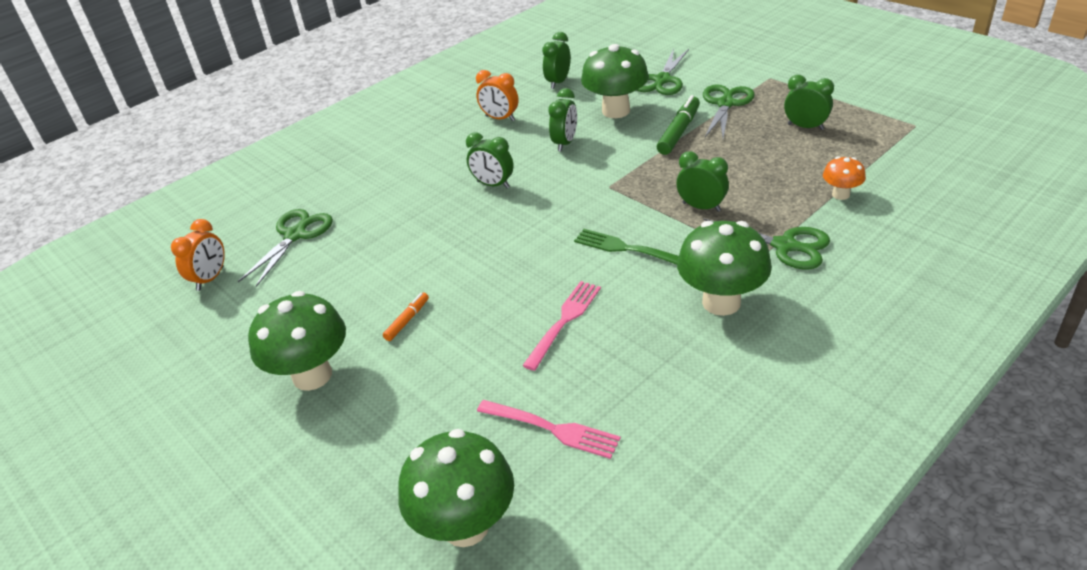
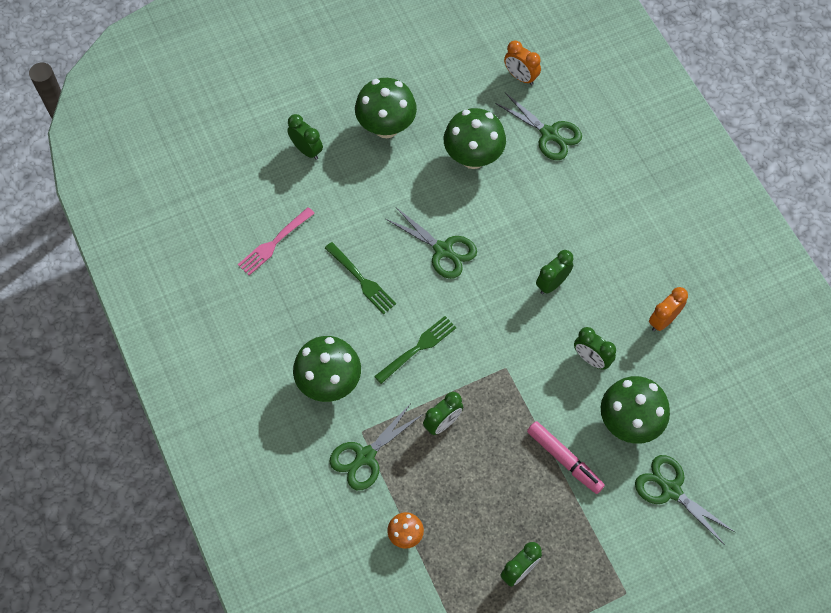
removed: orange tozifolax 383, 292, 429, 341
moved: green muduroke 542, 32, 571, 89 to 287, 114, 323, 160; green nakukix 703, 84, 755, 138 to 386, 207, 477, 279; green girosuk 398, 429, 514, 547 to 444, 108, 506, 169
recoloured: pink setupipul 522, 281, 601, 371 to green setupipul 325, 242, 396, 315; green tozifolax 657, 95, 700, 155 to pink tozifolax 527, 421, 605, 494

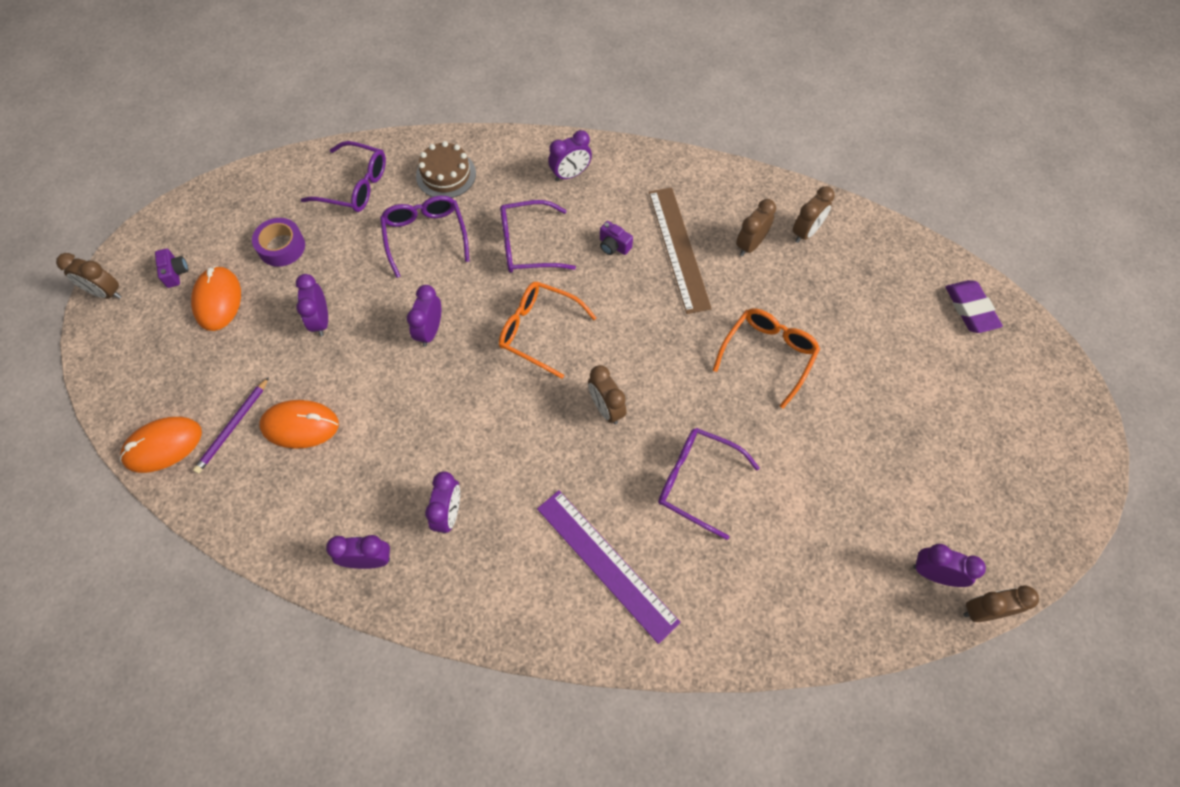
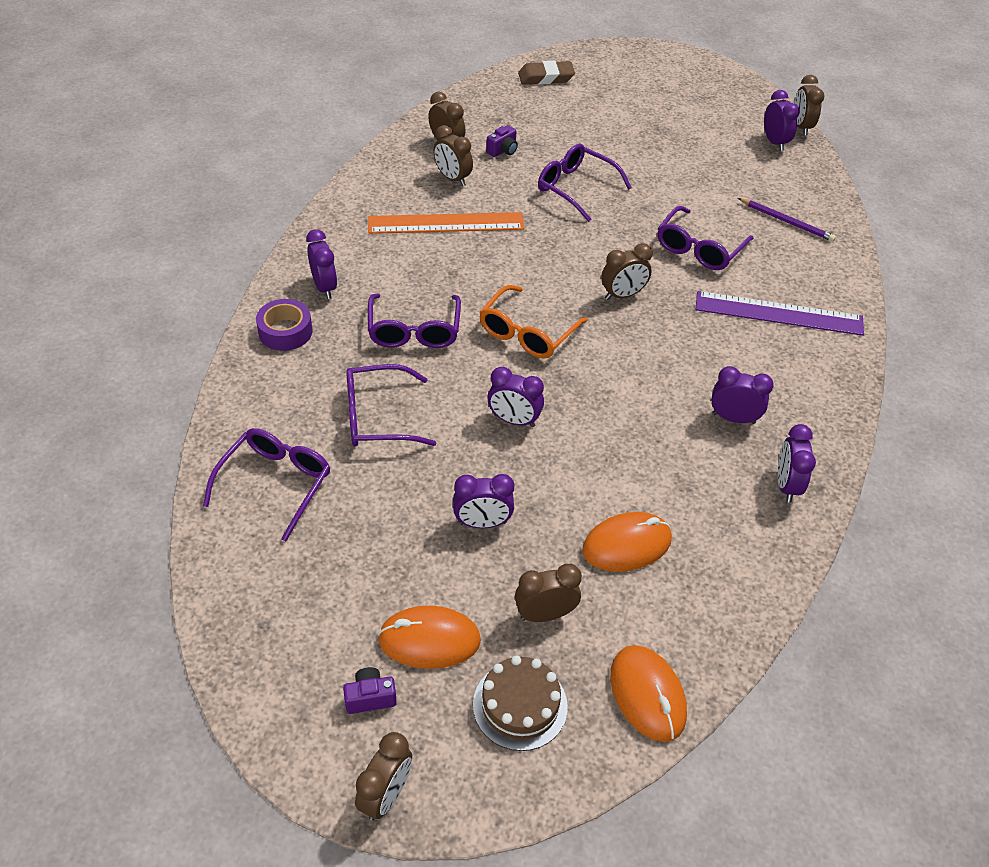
added: brown muduroke 515, 564, 582, 622
moved: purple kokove 252, 218, 305, 267 to 256, 299, 312, 351; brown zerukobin 416, 141, 476, 198 to 473, 656, 568, 751; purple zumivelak 600, 221, 633, 255 to 486, 125, 518, 157; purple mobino 193, 377, 269, 474 to 738, 198, 836, 242
recoloured: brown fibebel 649, 187, 712, 314 to orange fibebel 368, 212, 524, 234; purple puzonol 945, 280, 1003, 333 to brown puzonol 518, 61, 575, 85; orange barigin 713, 309, 820, 409 to purple barigin 538, 144, 632, 222
turned: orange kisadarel 259, 400, 339, 449 = 582, 512, 672, 572 60 degrees clockwise; purple fibebel 537, 490, 681, 644 = 695, 291, 864, 336 45 degrees clockwise; purple muduroke 913, 544, 986, 587 = 764, 90, 800, 151 135 degrees clockwise

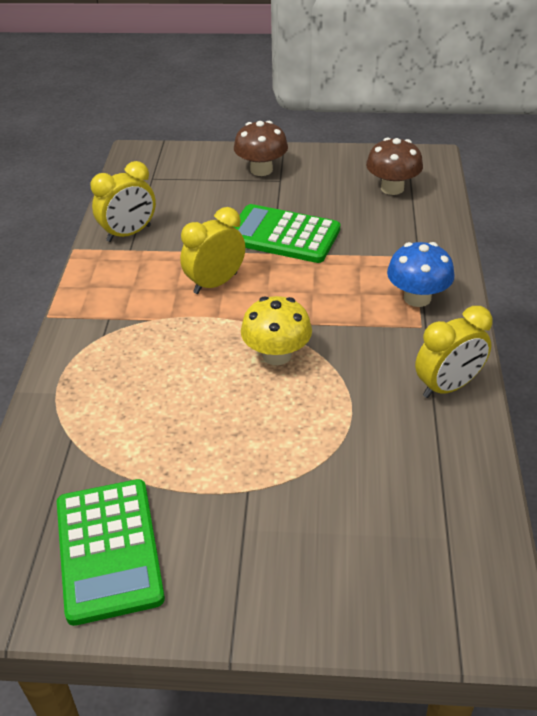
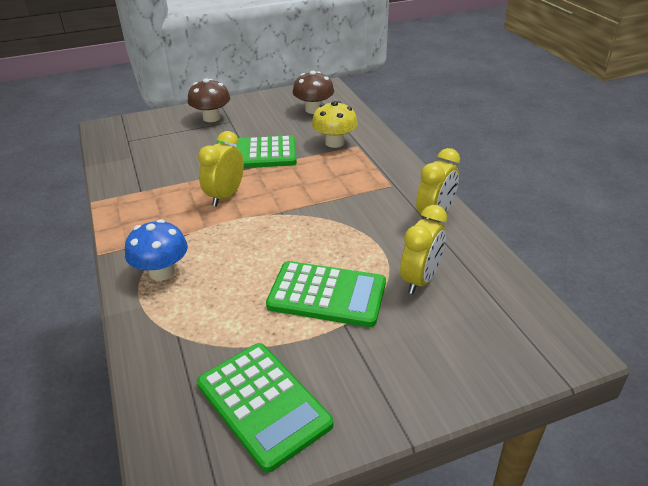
added: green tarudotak 266, 261, 386, 327
moved: blue girosuk 387, 242, 455, 307 to 125, 219, 188, 281; yellow girosuk 241, 296, 312, 365 to 312, 101, 358, 148; yellow muduroke 91, 161, 156, 242 to 400, 205, 447, 294

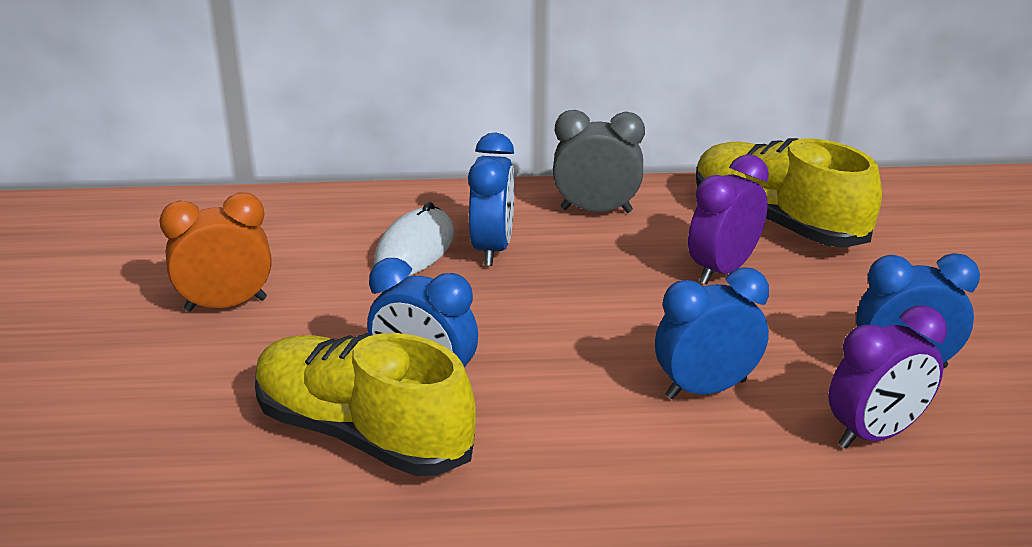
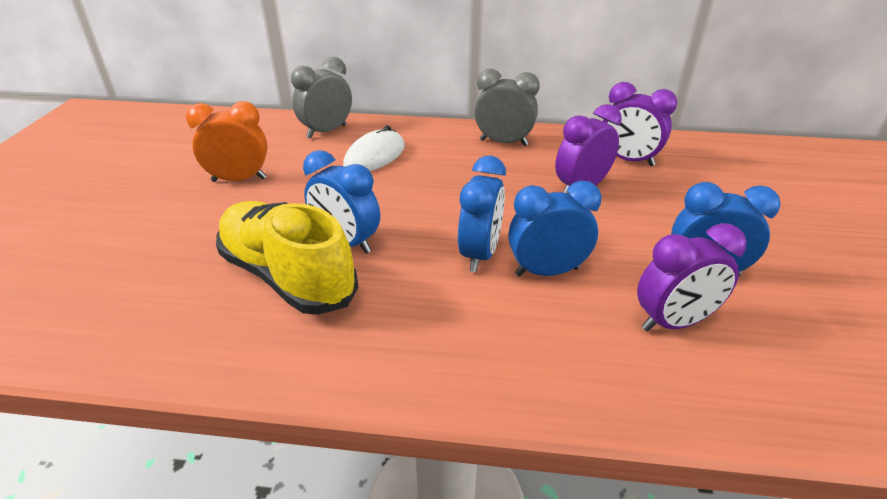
added: grey muduroke 291, 57, 352, 139
moved: blue muduroke 468, 133, 515, 266 to 458, 156, 506, 272
replaced: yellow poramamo 696, 138, 882, 248 to purple muduroke 603, 82, 677, 166

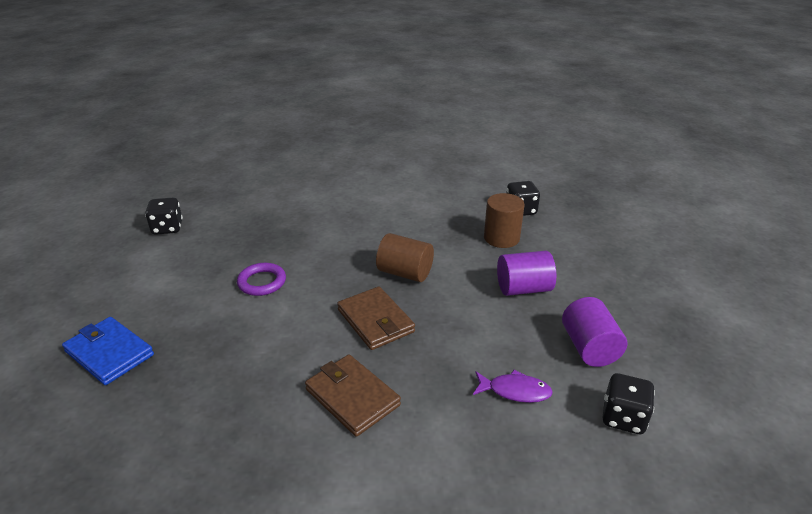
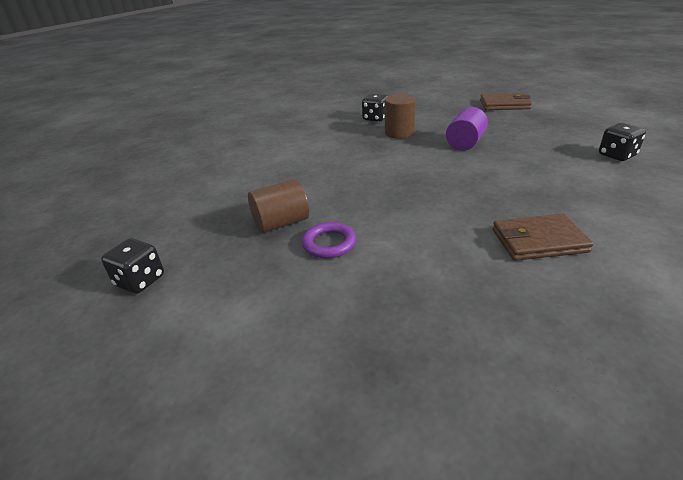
removed: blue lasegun 62, 317, 154, 385; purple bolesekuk 473, 370, 553, 403; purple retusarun 562, 297, 627, 367
moved: brown retusarun 376, 233, 434, 282 to 248, 179, 309, 233; brown lasegun 337, 286, 415, 350 to 480, 93, 532, 110

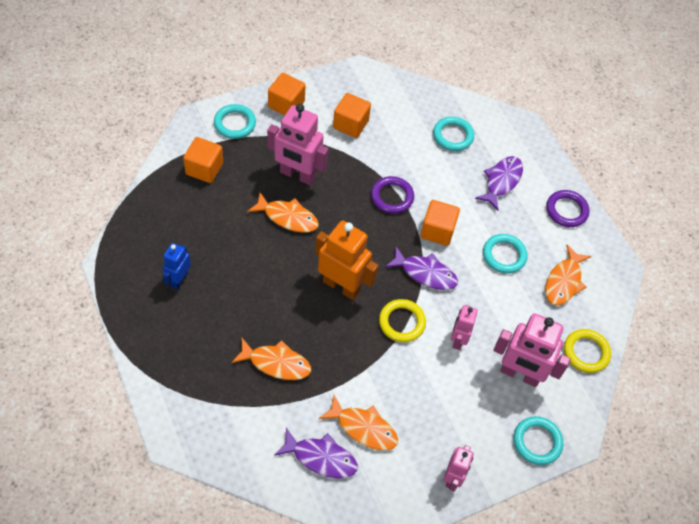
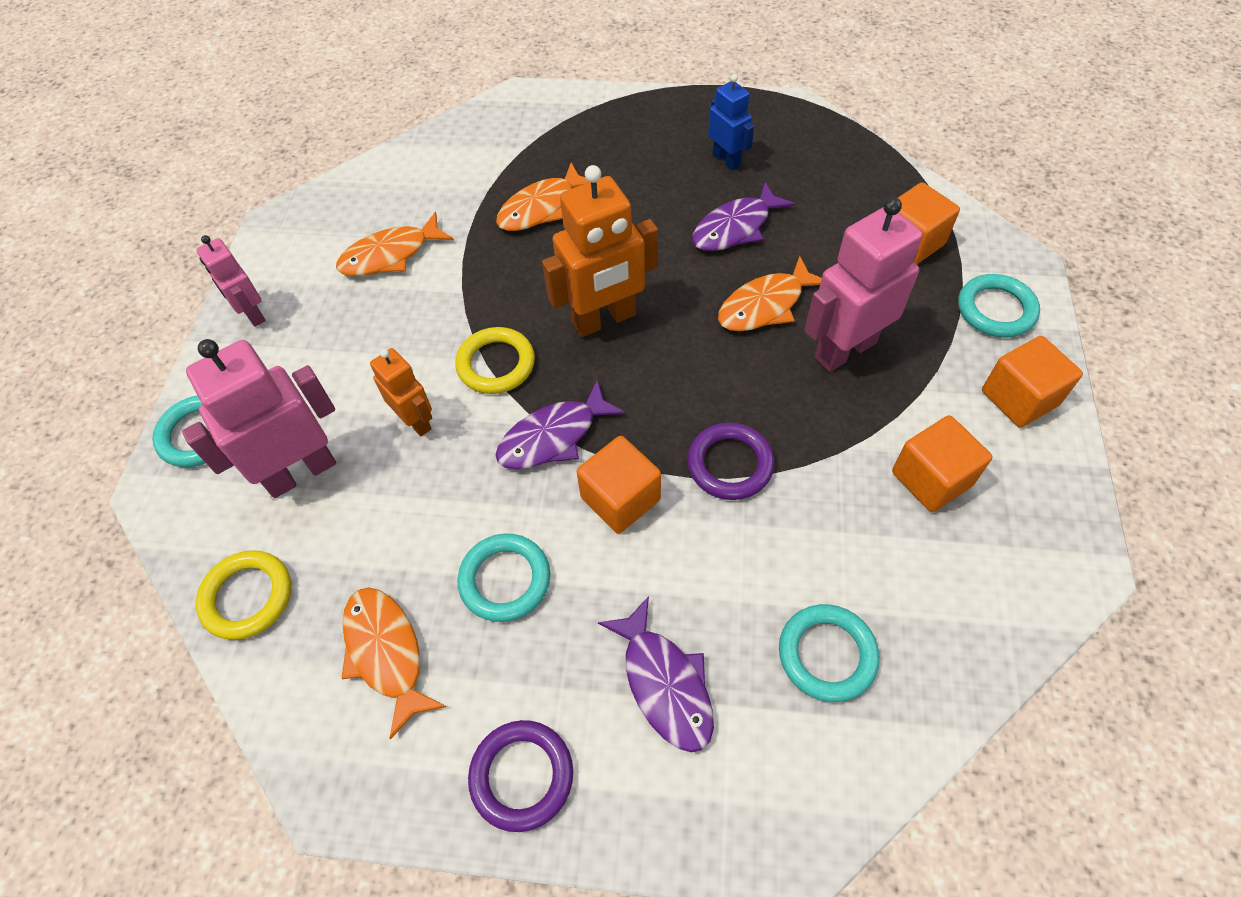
moved: purple bolesekuk 274, 428, 358, 478 to 692, 182, 795, 251
recoloured: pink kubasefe 451, 305, 478, 350 to orange kubasefe 370, 348, 432, 436

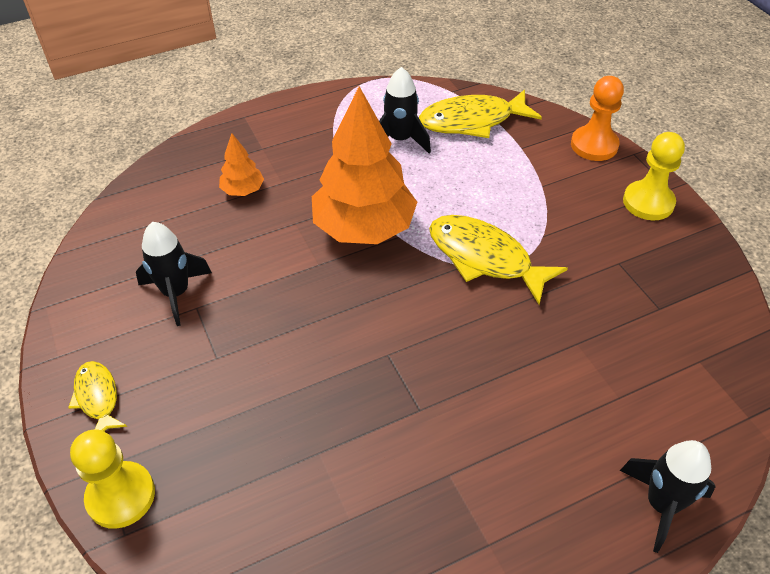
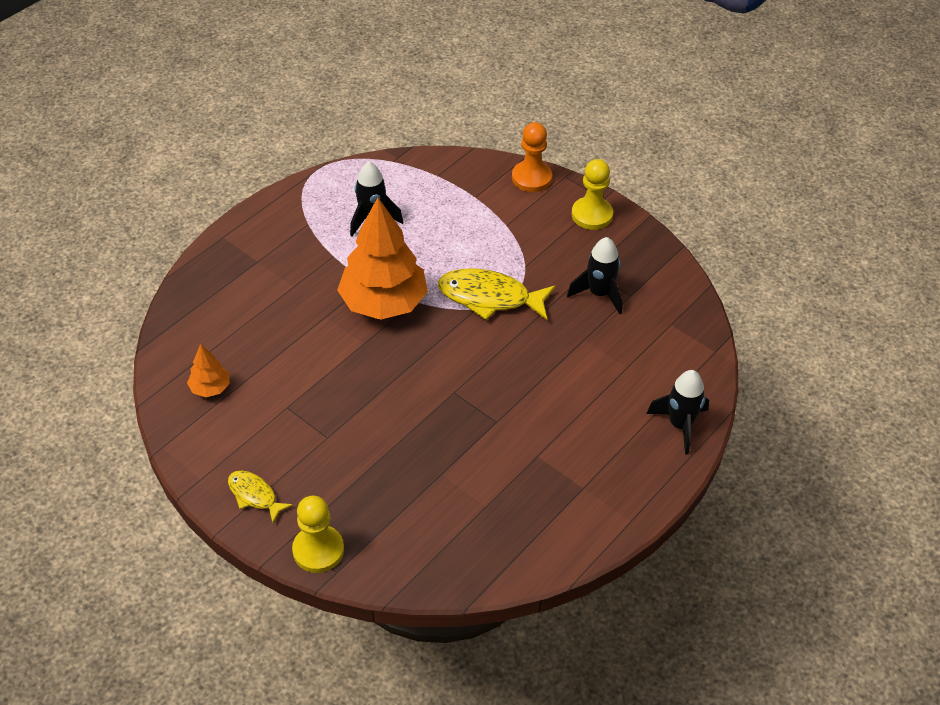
removed: yellow bolesekuk 419, 89, 542, 138
moved: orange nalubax 219, 133, 264, 196 to 187, 344, 230, 397; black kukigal 136, 222, 212, 326 to 567, 237, 622, 314

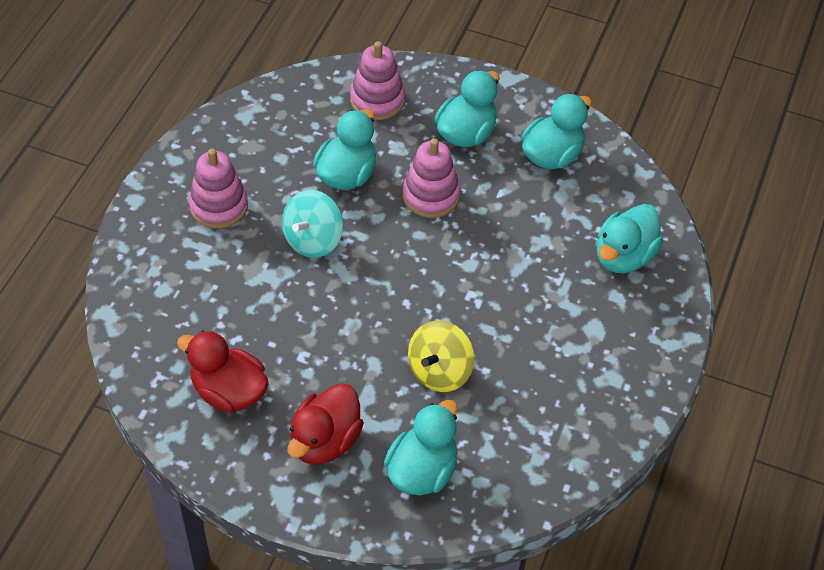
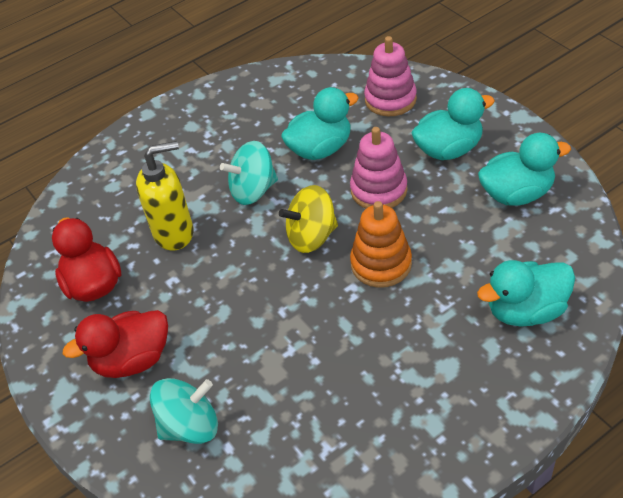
removed: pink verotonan 189, 149, 248, 229
added: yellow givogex 136, 141, 193, 250; orange verotonan 350, 201, 412, 288
moved: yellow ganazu 408, 320, 474, 392 to 279, 185, 338, 253
replaced: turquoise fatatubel 384, 400, 458, 495 to turquoise ganazu 150, 378, 218, 444

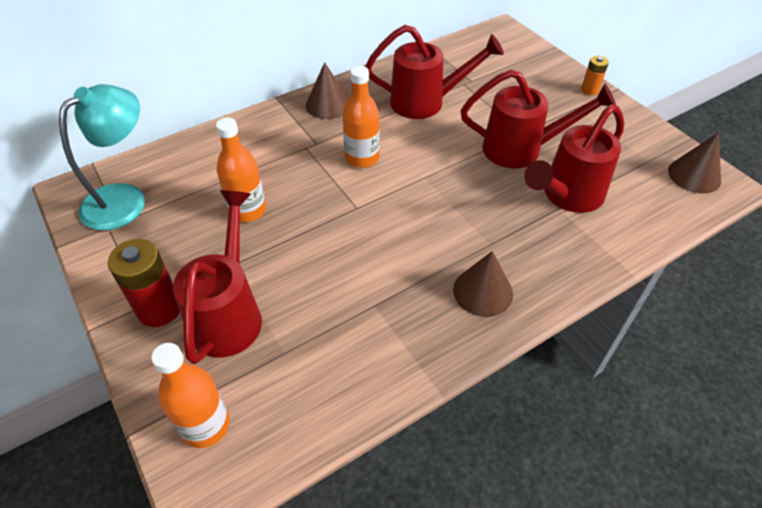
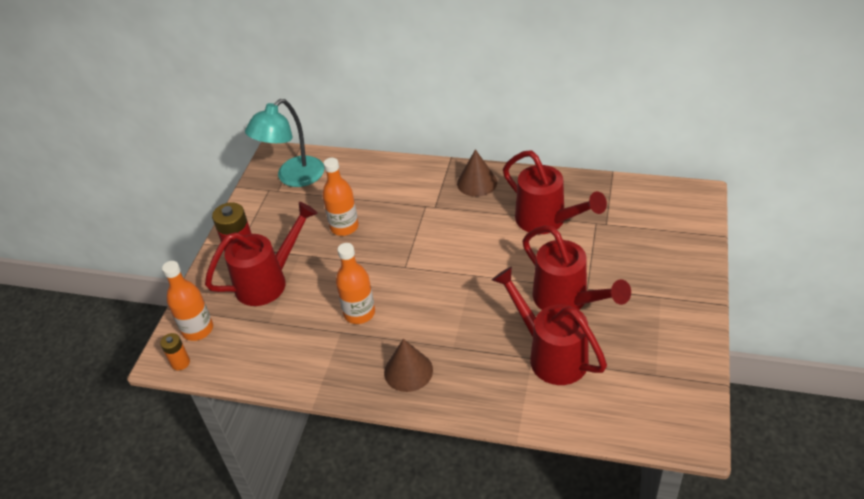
removed: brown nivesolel 668, 133, 721, 194
moved: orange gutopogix 581, 56, 609, 95 to 160, 333, 190, 370; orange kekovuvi 342, 66, 380, 168 to 336, 243, 375, 324
turned: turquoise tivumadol 59, 84, 145, 230 = 245, 99, 324, 187 135 degrees clockwise; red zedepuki 524, 104, 624, 213 = 492, 267, 607, 385 45 degrees clockwise

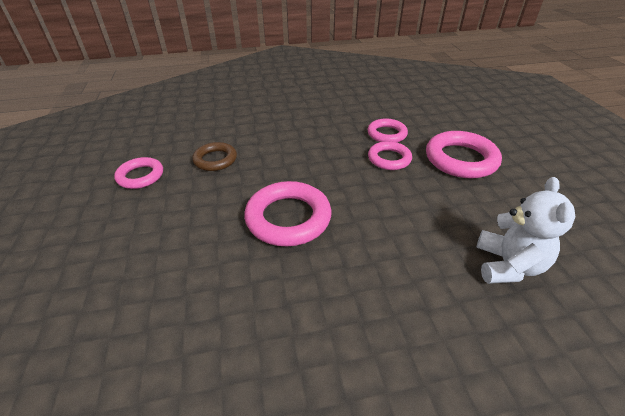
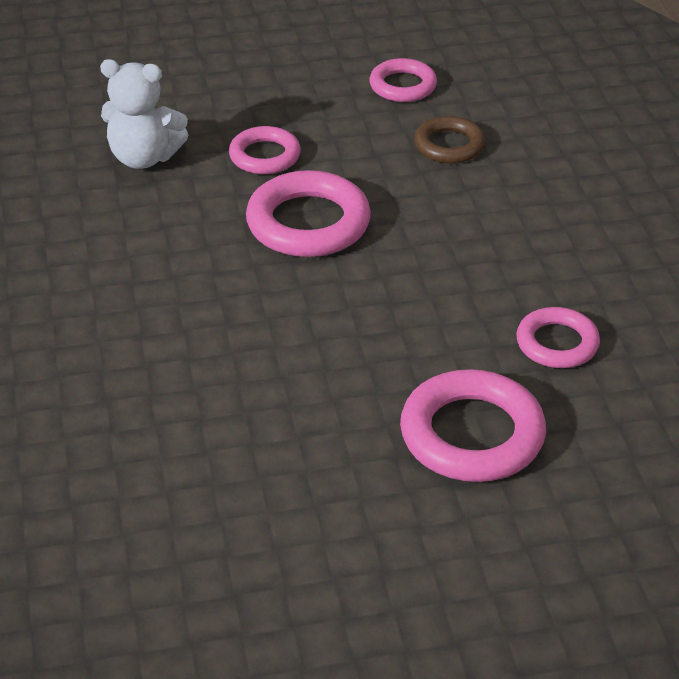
moved: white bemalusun 477, 177, 575, 284 to 100, 59, 188, 169; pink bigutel 368, 141, 412, 170 to 229, 126, 301, 174

